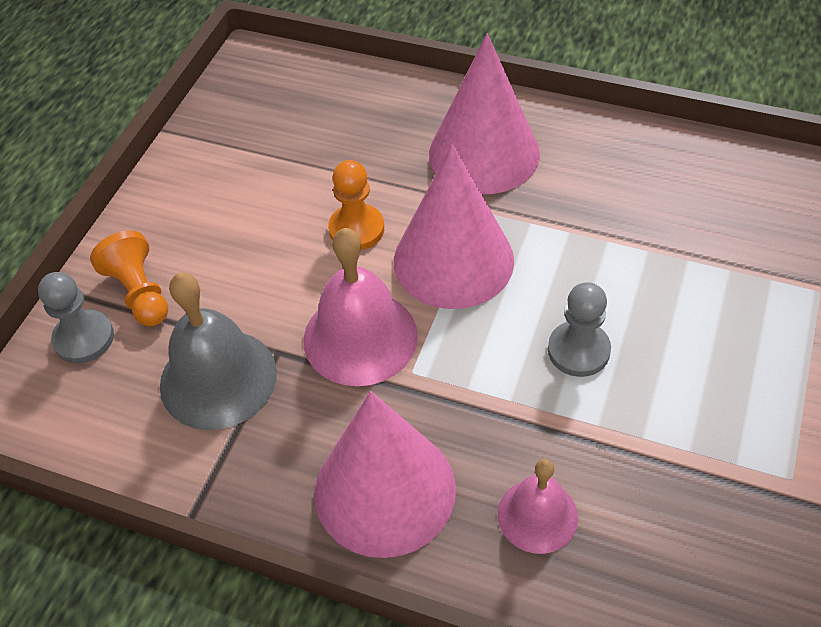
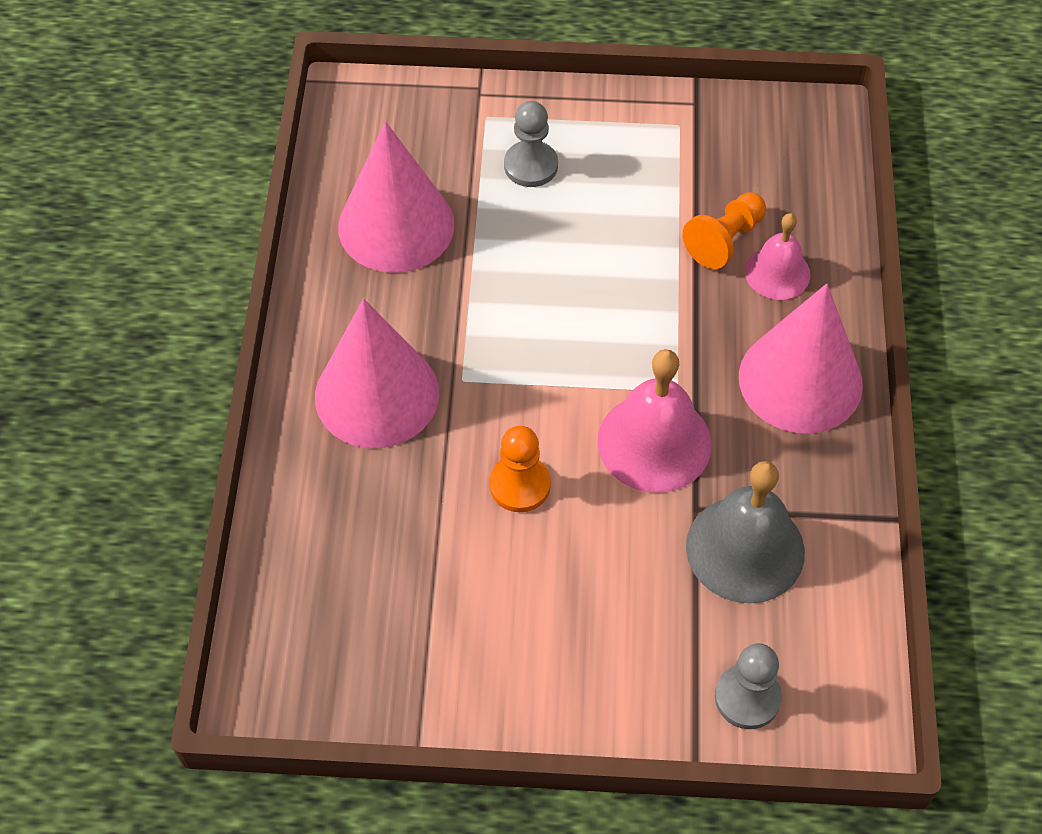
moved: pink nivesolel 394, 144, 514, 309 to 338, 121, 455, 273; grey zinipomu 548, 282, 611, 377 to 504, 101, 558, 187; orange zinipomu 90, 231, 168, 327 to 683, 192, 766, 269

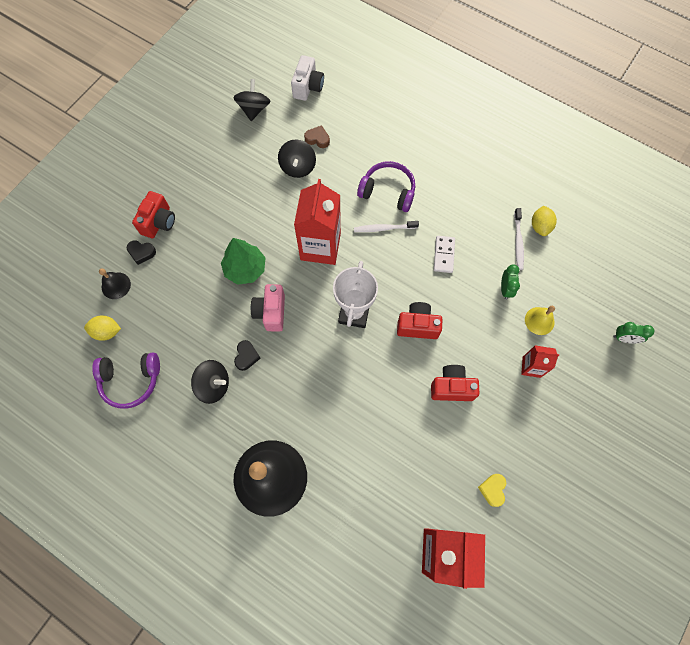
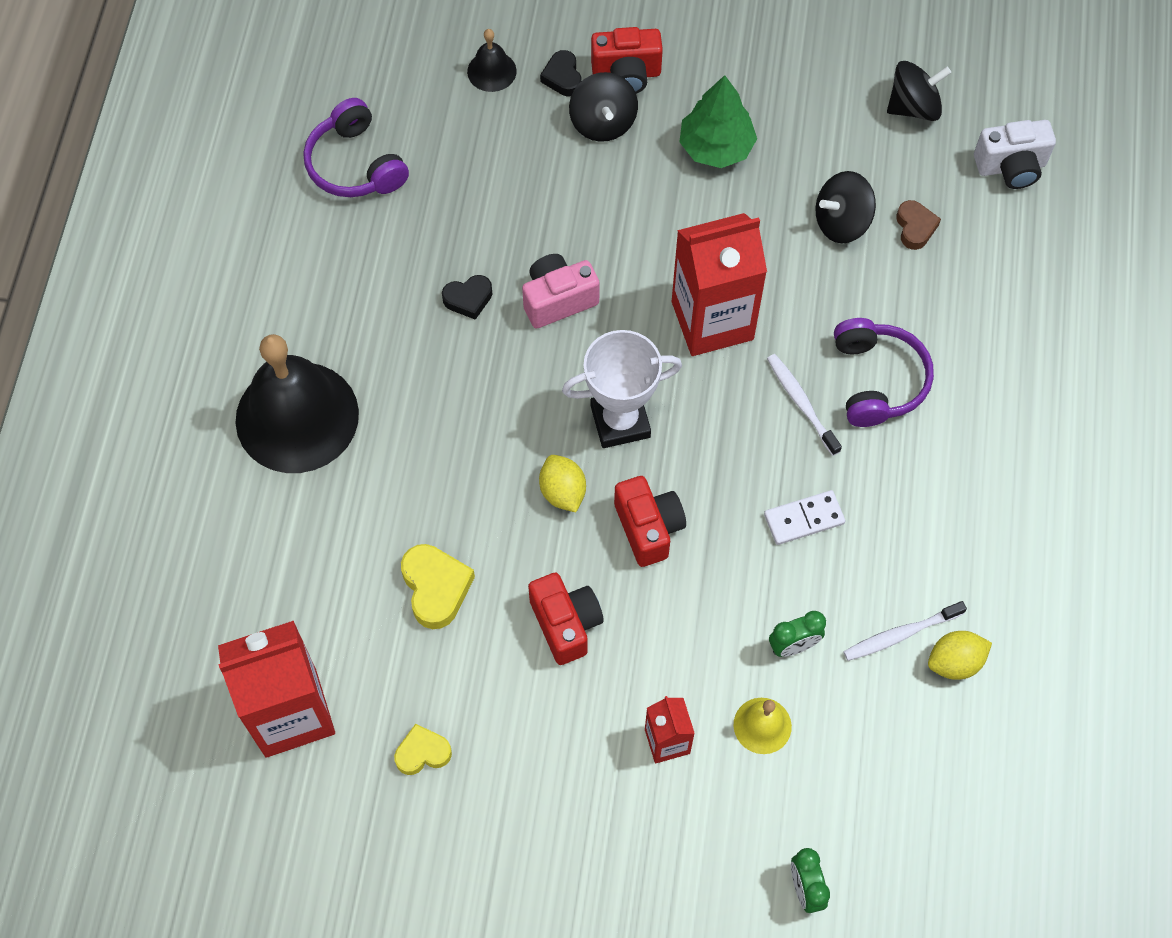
added: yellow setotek 401, 544, 475, 629
moved: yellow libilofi 84, 315, 121, 341 to 539, 455, 586, 512; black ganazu 191, 360, 229, 404 to 569, 72, 638, 142; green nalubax 221, 238, 266, 285 to 679, 75, 757, 168

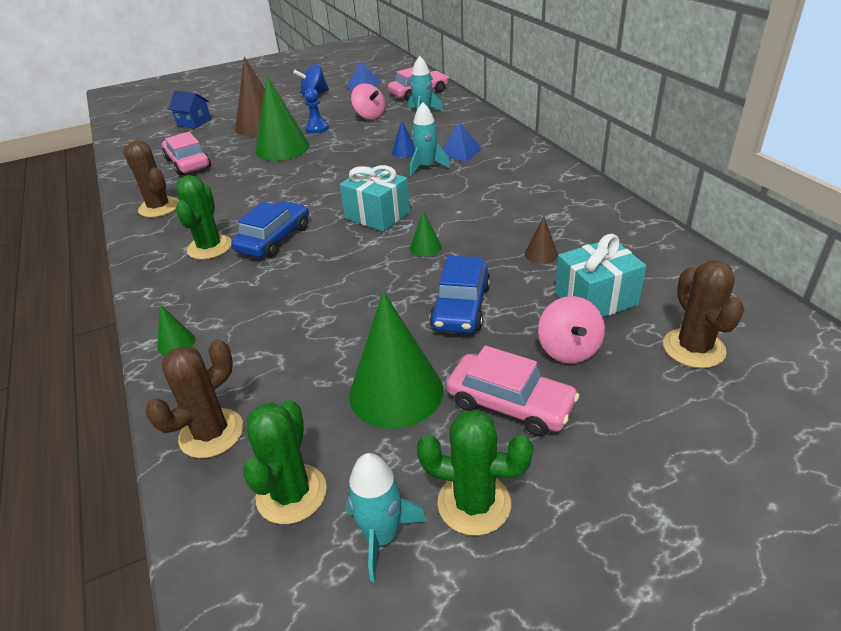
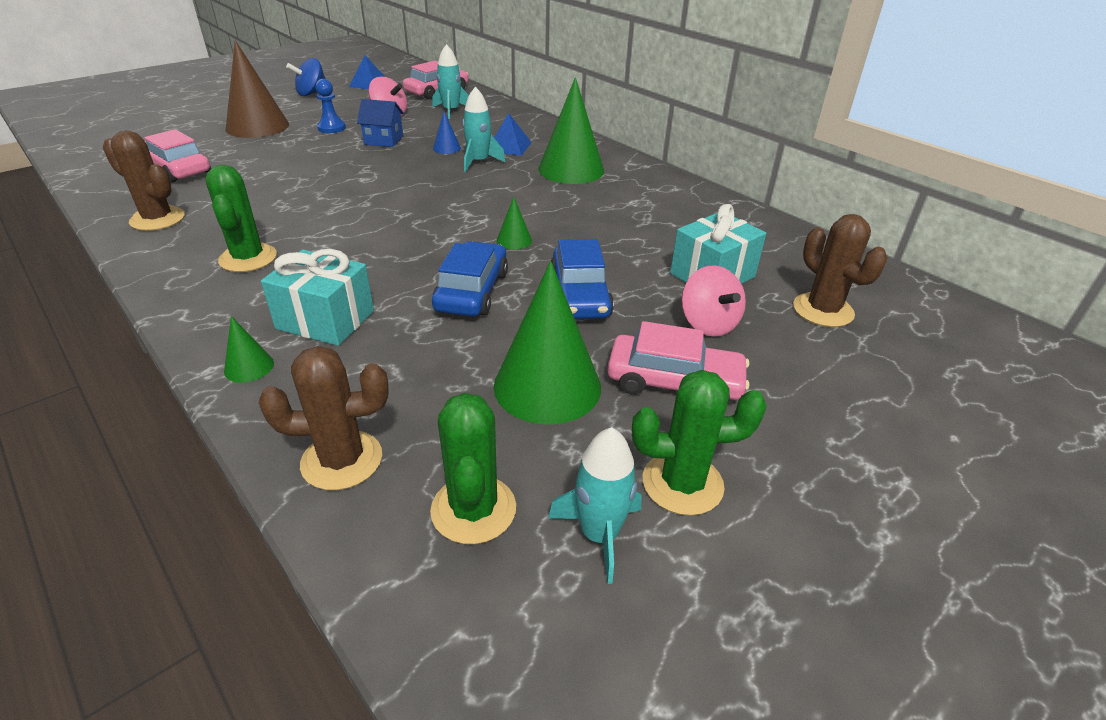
removed: brown nivesolel 525, 216, 558, 264
moved: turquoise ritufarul 340, 165, 410, 232 to 261, 249, 374, 346; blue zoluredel 168, 91, 211, 129 to 357, 99, 404, 147; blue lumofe 231, 201, 309, 258 to 432, 241, 508, 317; green nivesolel 255, 76, 310, 161 to 538, 77, 604, 184
turned: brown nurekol 146, 340, 243, 458 = 259, 346, 389, 490 60 degrees clockwise

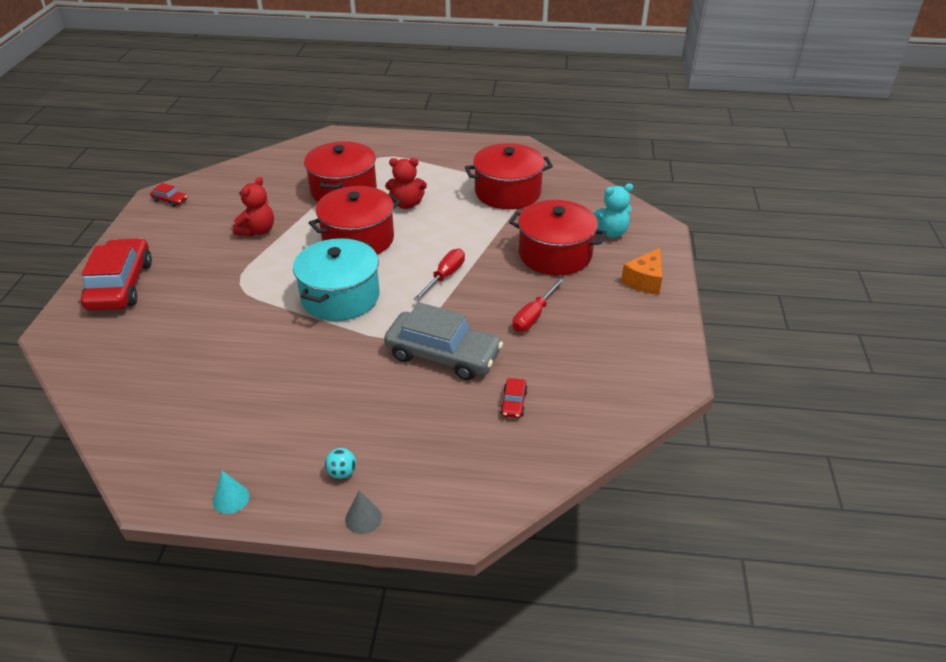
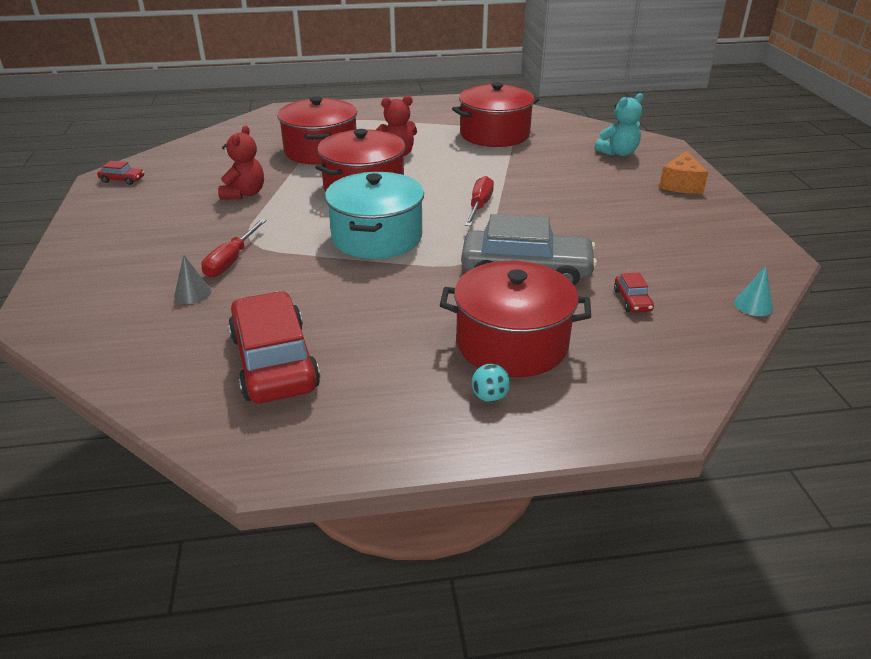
moved: grey nivesolel 345, 490, 382, 534 to 174, 255, 211, 304; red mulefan 512, 278, 565, 332 to 201, 219, 267, 278; red lumofe 81, 238, 152, 311 to 228, 291, 320, 403; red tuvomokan 509, 200, 607, 275 to 440, 261, 591, 377; turquoise nivesolel 213, 471, 249, 514 to 734, 266, 773, 316

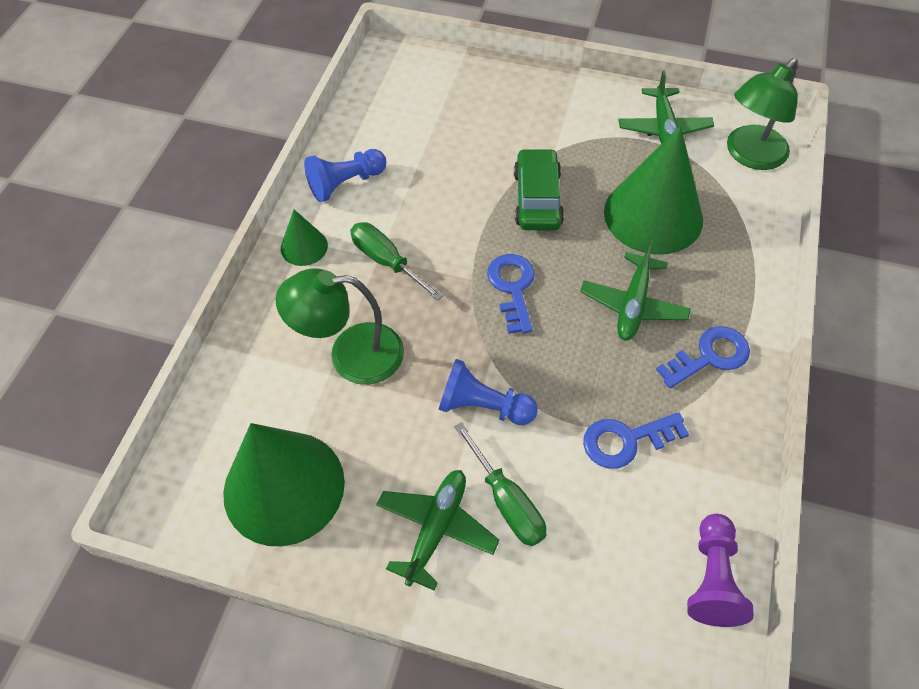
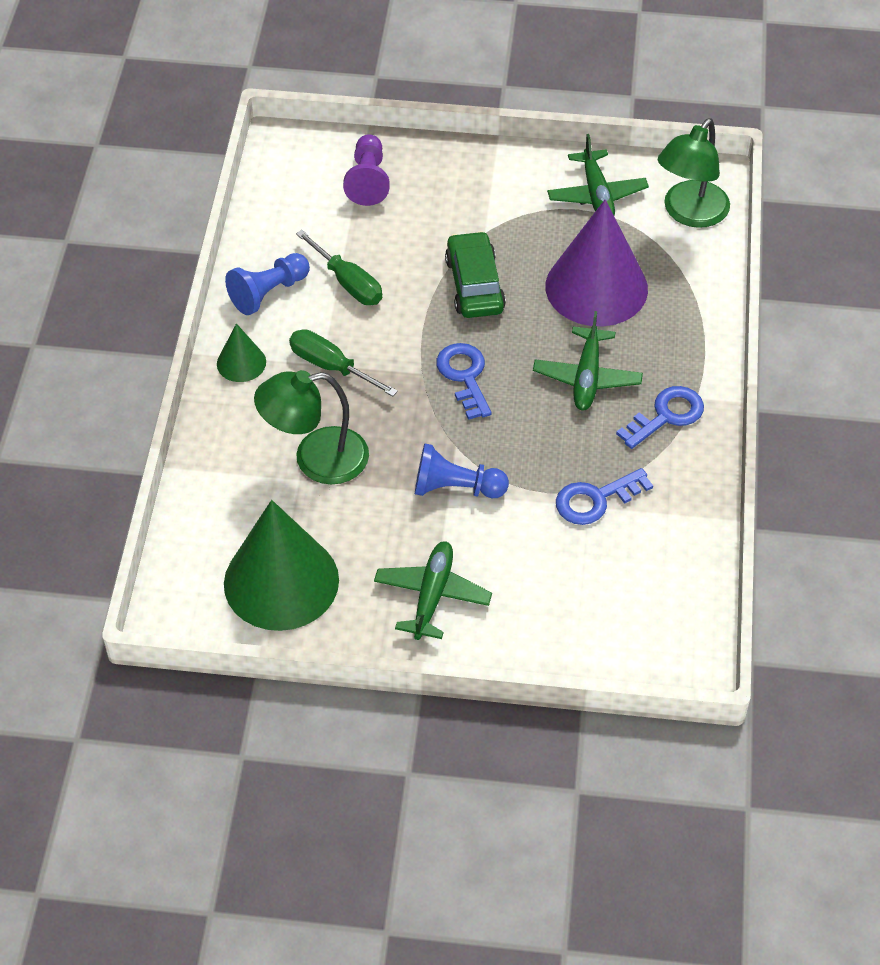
moved: green mulefan 454, 422, 546, 546 to 296, 230, 382, 305; purple zinipomu 687, 514, 754, 627 to 343, 135, 390, 206
recoloured: green nivesolel 604, 126, 703, 255 to purple nivesolel 546, 199, 648, 326

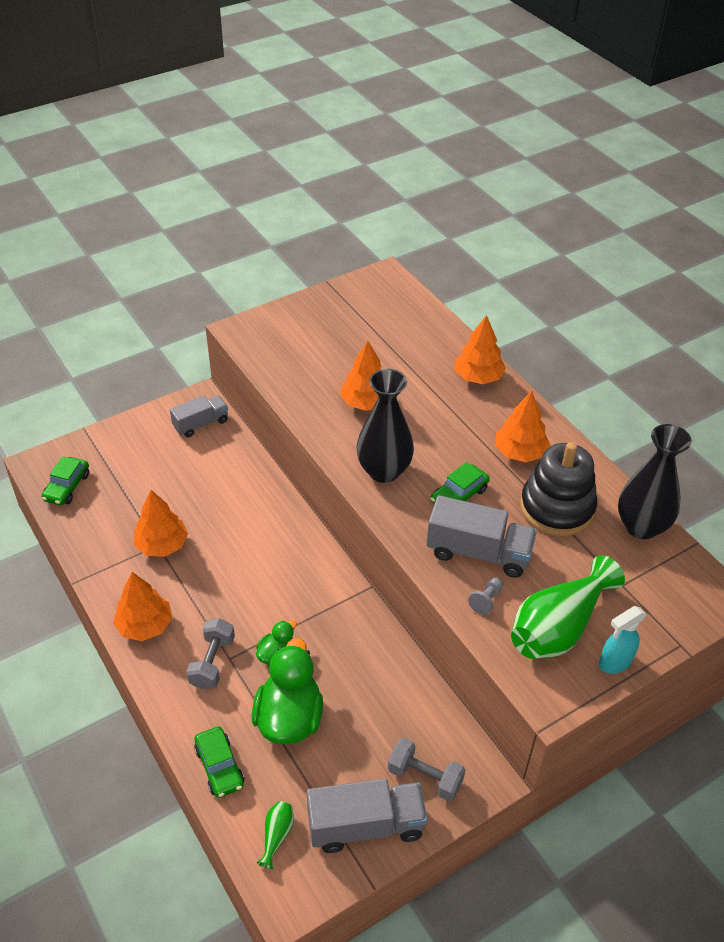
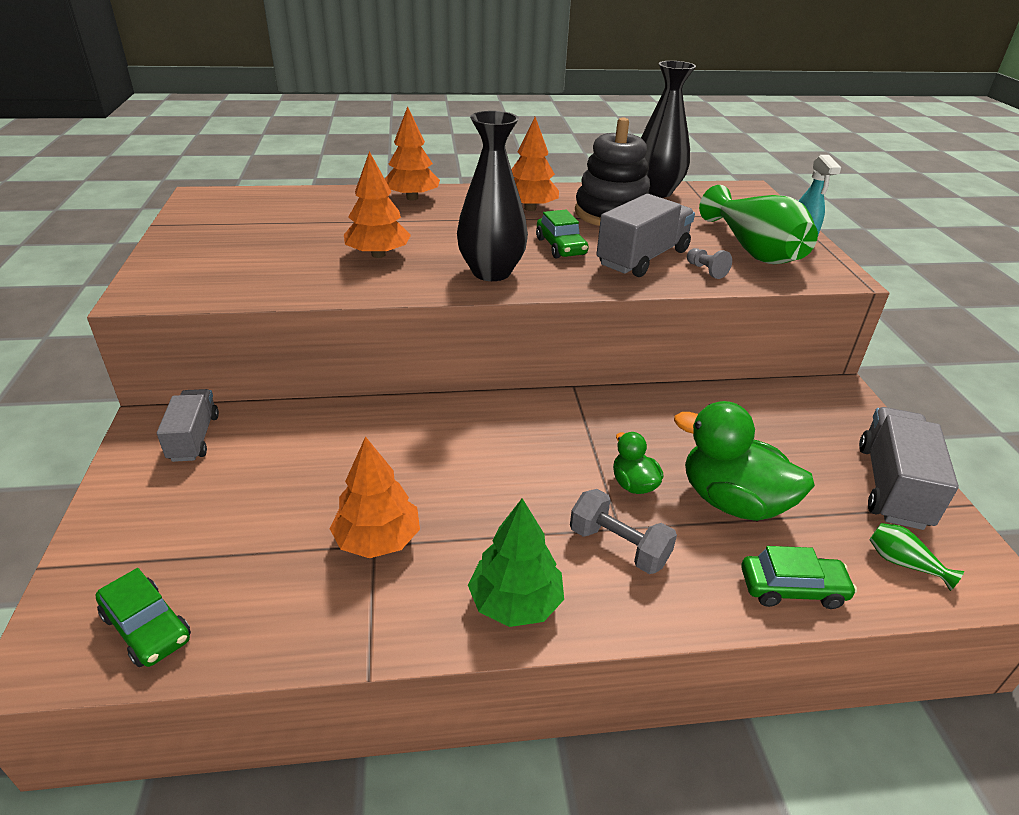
removed: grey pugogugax 388, 738, 465, 801
recoloured: orange nalubax 113, 572, 172, 641 to green nalubax 468, 498, 564, 627

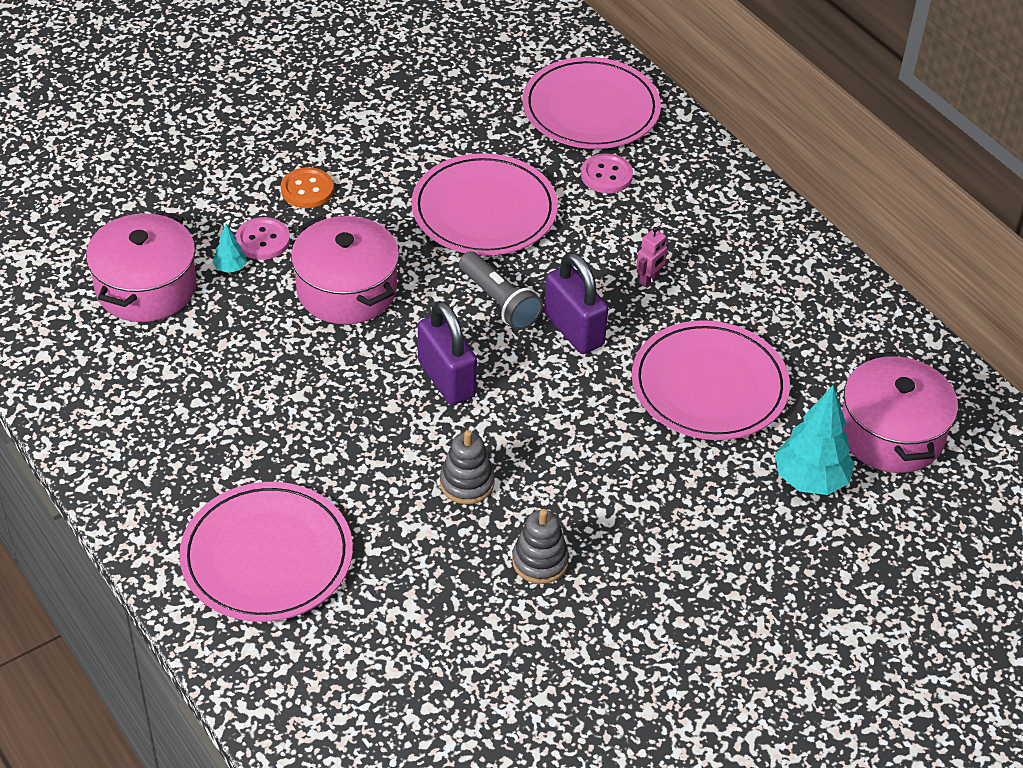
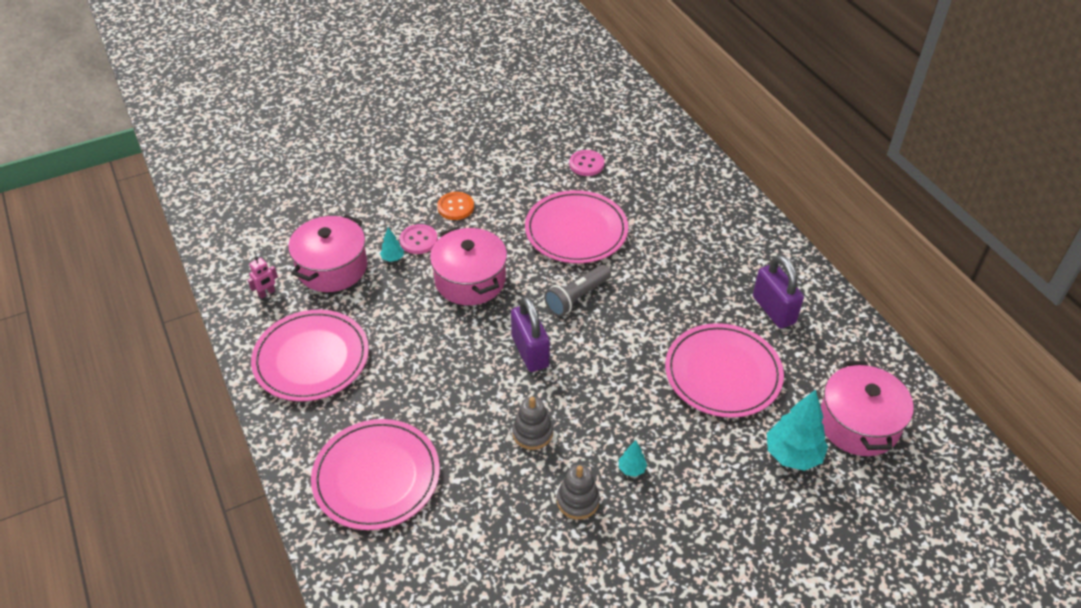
added: turquoise nalubax 619, 440, 647, 477
moved: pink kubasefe 636, 227, 669, 287 to 248, 256, 278, 299; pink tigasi 523, 57, 661, 149 to 251, 310, 369, 401; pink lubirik 581, 153, 633, 193 to 569, 150, 604, 176; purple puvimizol 544, 252, 608, 354 to 753, 255, 804, 329
turned: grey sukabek 459, 251, 543, 330 = 544, 265, 611, 316 75 degrees clockwise

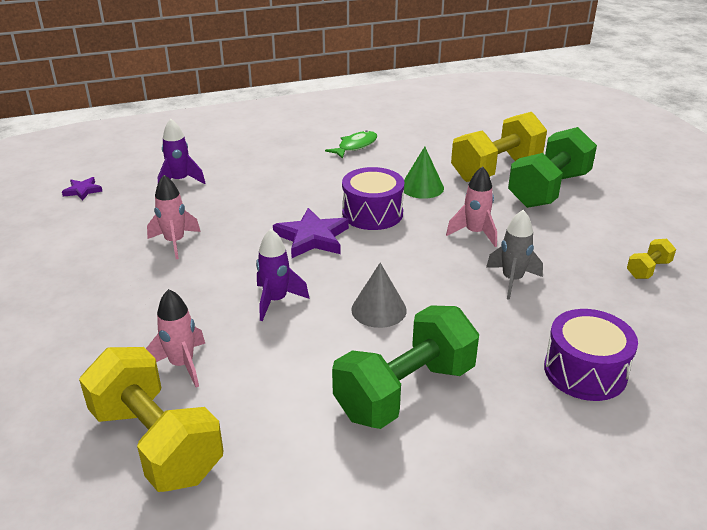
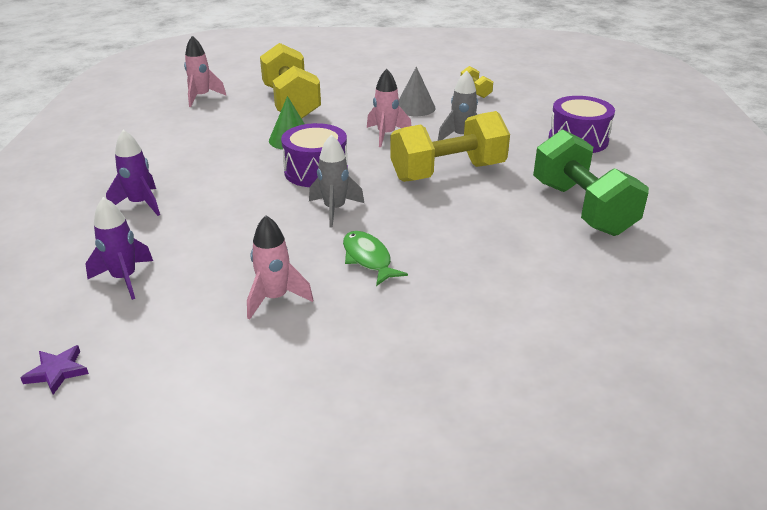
removed: green pugogugax 508, 127, 597, 208
moved: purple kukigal 256, 229, 310, 321 to 106, 130, 160, 216; pink kukigal 146, 289, 205, 387 to 184, 36, 226, 107; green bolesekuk 325, 130, 377, 159 to 343, 231, 408, 286; yellow pugogugax 79, 347, 224, 492 to 390, 111, 510, 182; grey nivesolel 351, 263, 407, 328 to 399, 67, 436, 116
replaced: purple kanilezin 273, 208, 349, 258 to grey kukigal 309, 134, 364, 227

